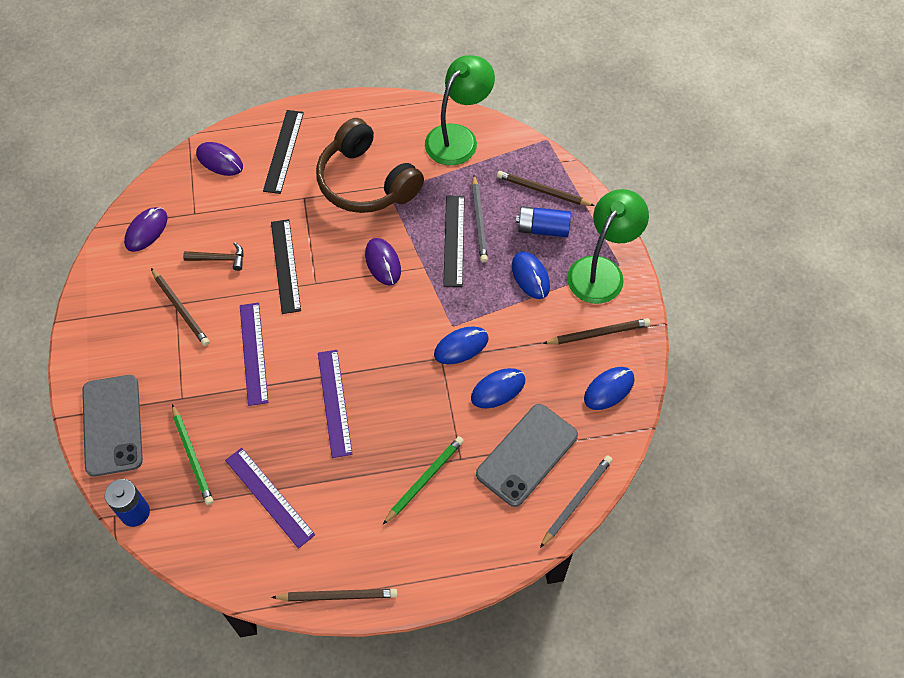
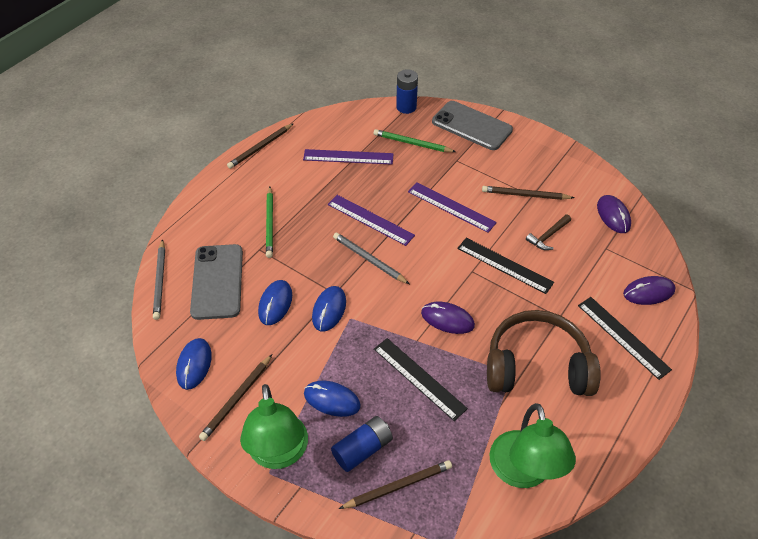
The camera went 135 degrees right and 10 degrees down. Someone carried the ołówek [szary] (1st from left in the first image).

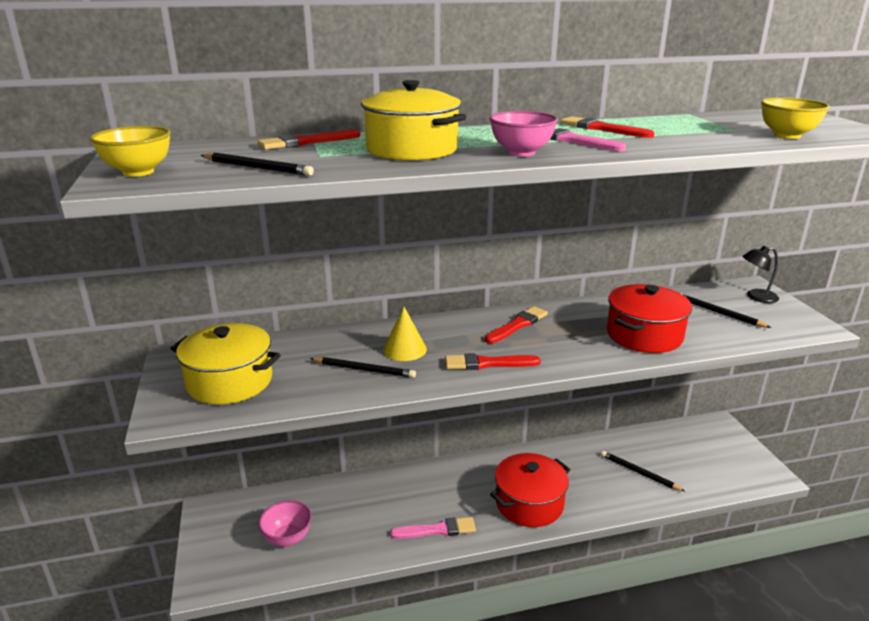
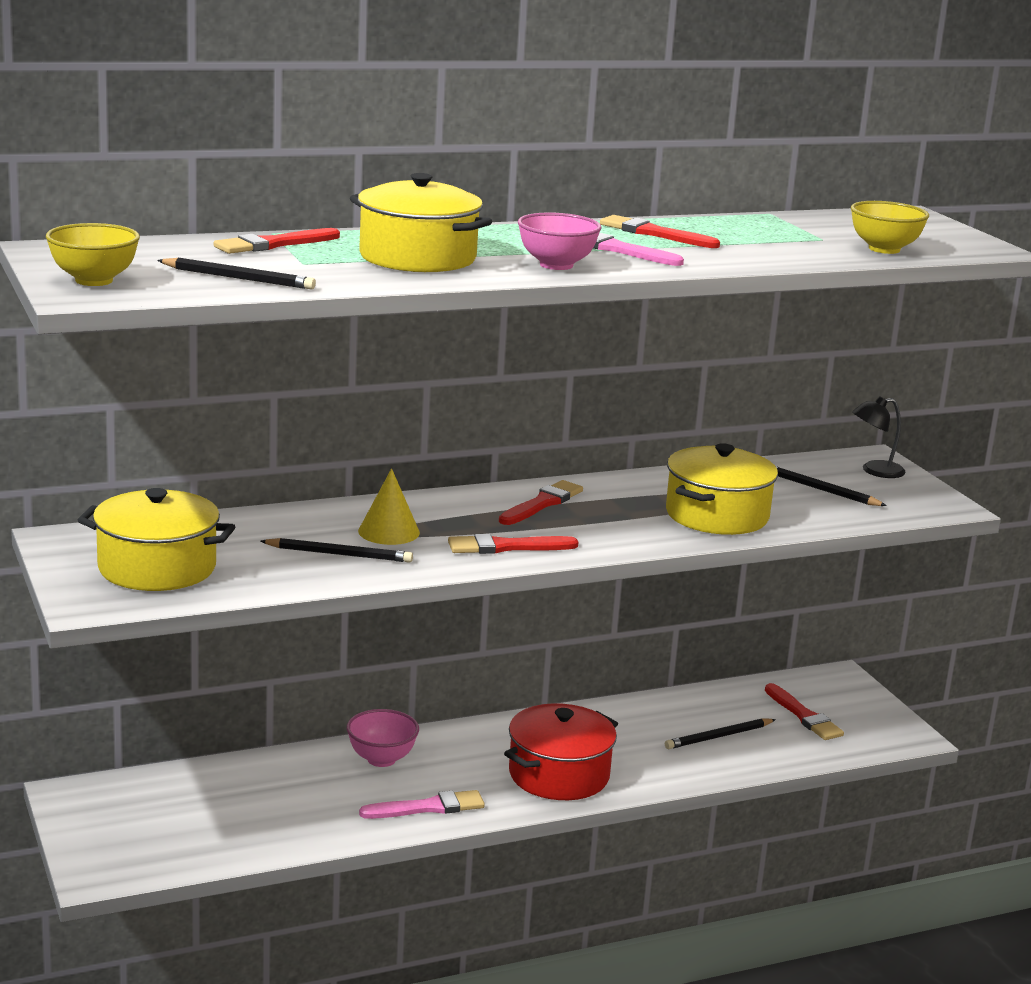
The camera went 10 degrees left and 5 degrees down. Someone carried the miska [różowy] (1st from left). Someone rotated the ołówek [czarny] (3rd from left) by 60 degrees counterclockwise. Someone repainted the garnek [czerwony] (2nd from left), which became the garnek [żółty] (3rd from left). Someone put down the pędzel [czerwony] (5th from left).

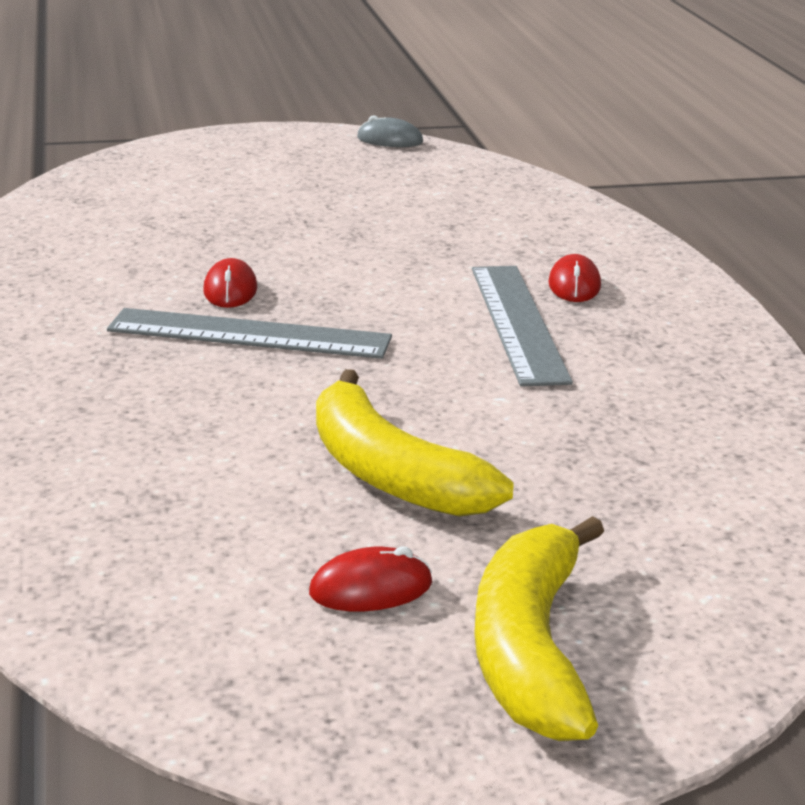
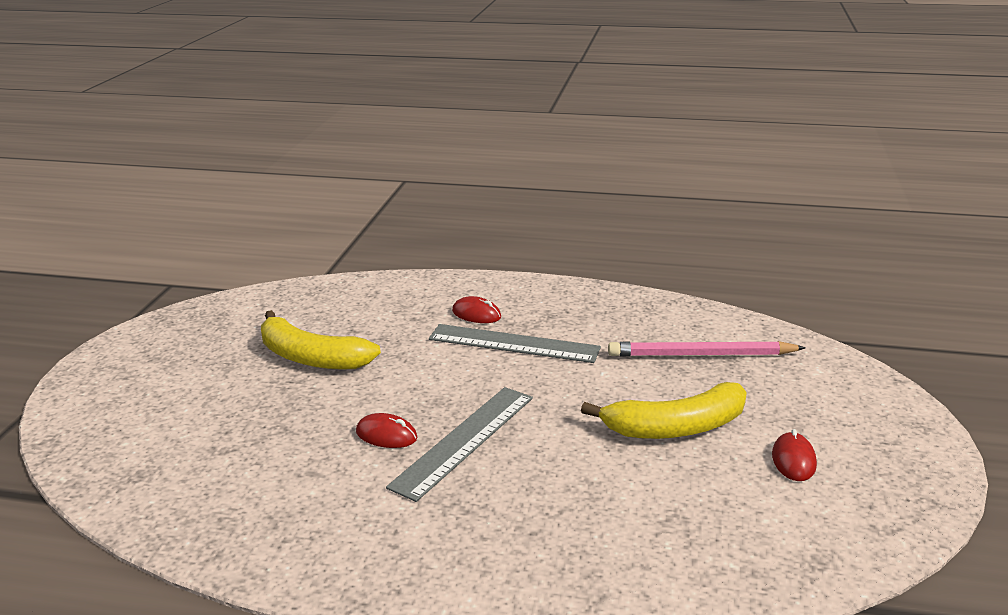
The camera went 65 degrees left and 0 degrees up. Someone took away the myszka [szary]. Someone carried the banan [żółty] (2nd from left in the first image). Someone put down the ołówek [różowy].

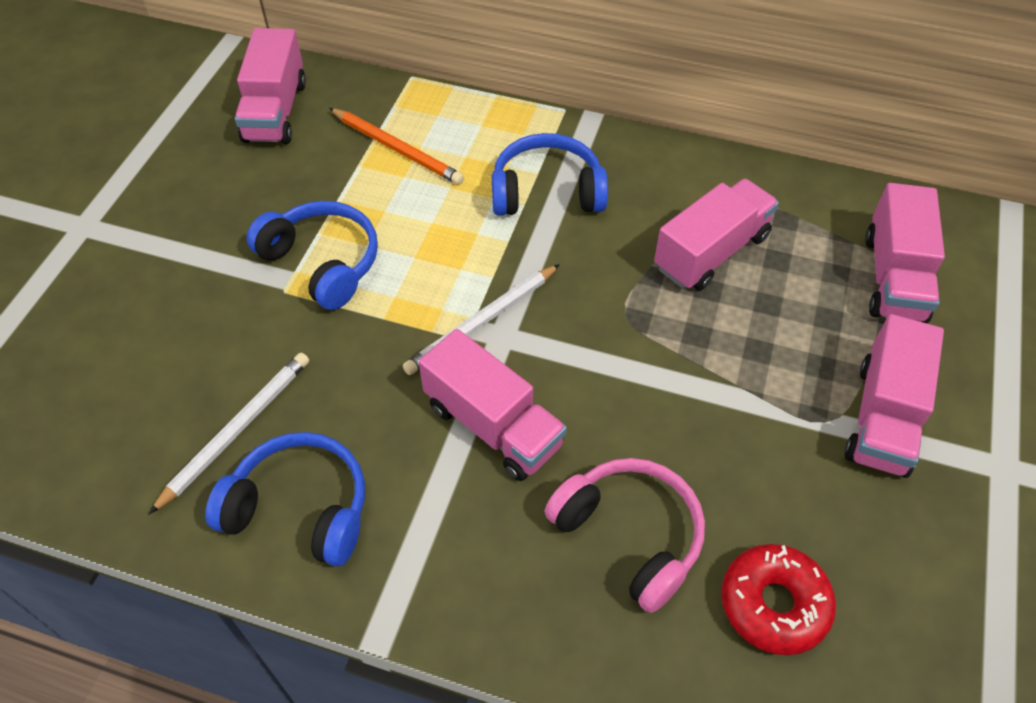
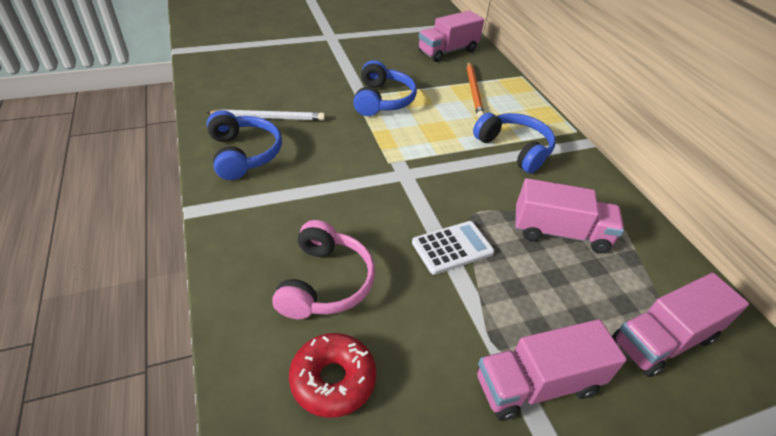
The camera went 50 degrees right and 10 degrees down. Someone took away the ołówek [biały] (2nd from left). Someone took away the ciężarówka [różowy] (2nd from left). Someone put down the kalkulator [biały].

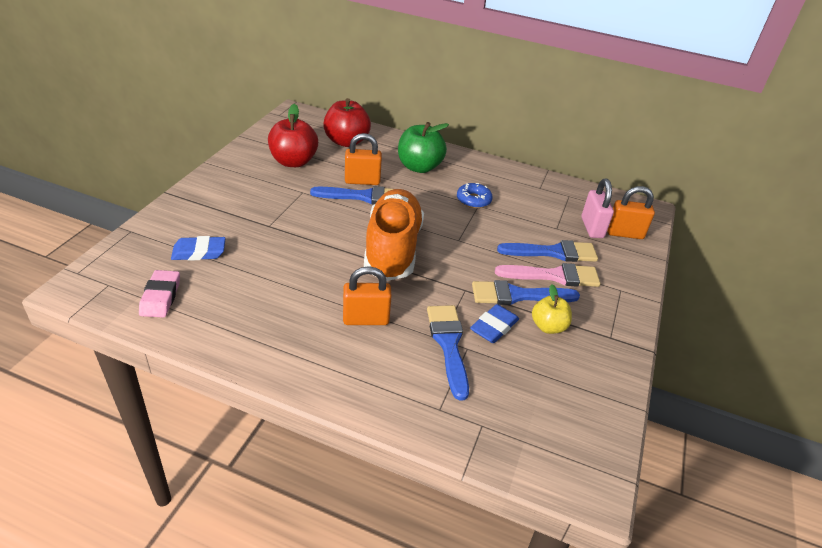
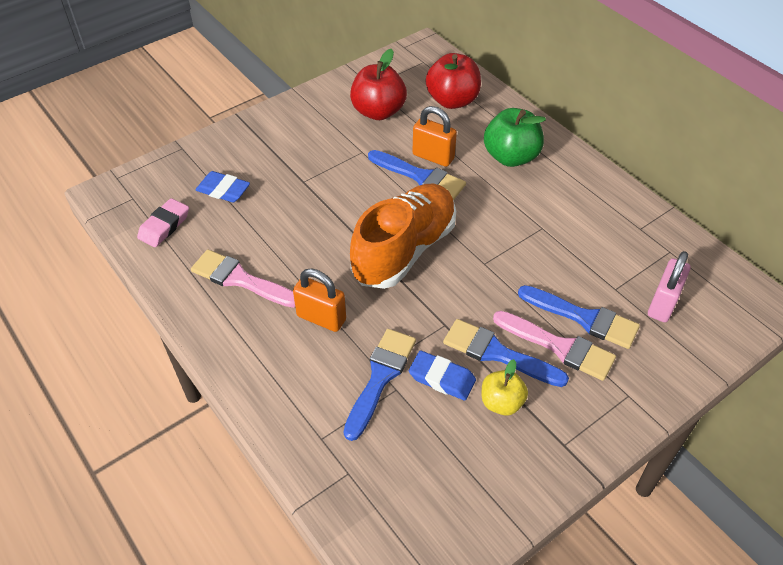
The camera went 35 degrees right and 10 degrees up. Someone took away the donut [niebieski]. Someone rotated the gumka do mazania [niebieski] (2nd from left) by 45 degrees clockwise. Someone took away the kłódka [pomarańczowy] (3rd from left). Someone put down the pędzel [różowy] (1st from left).

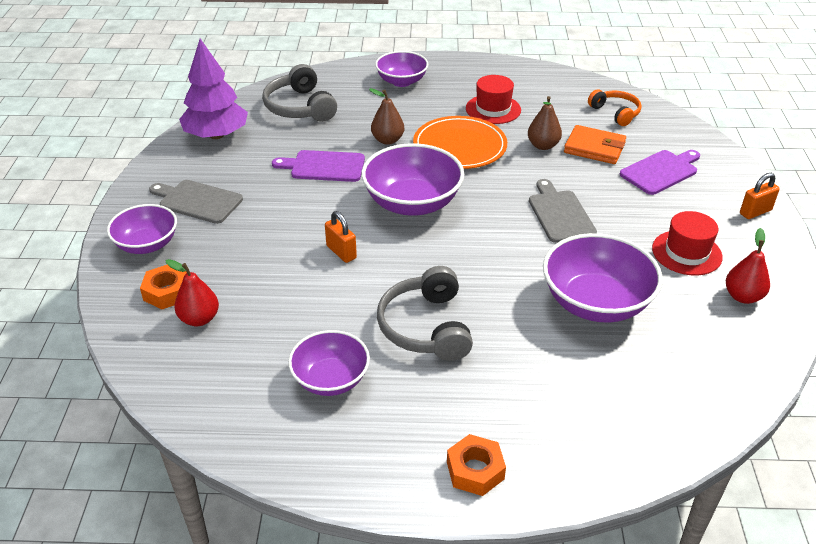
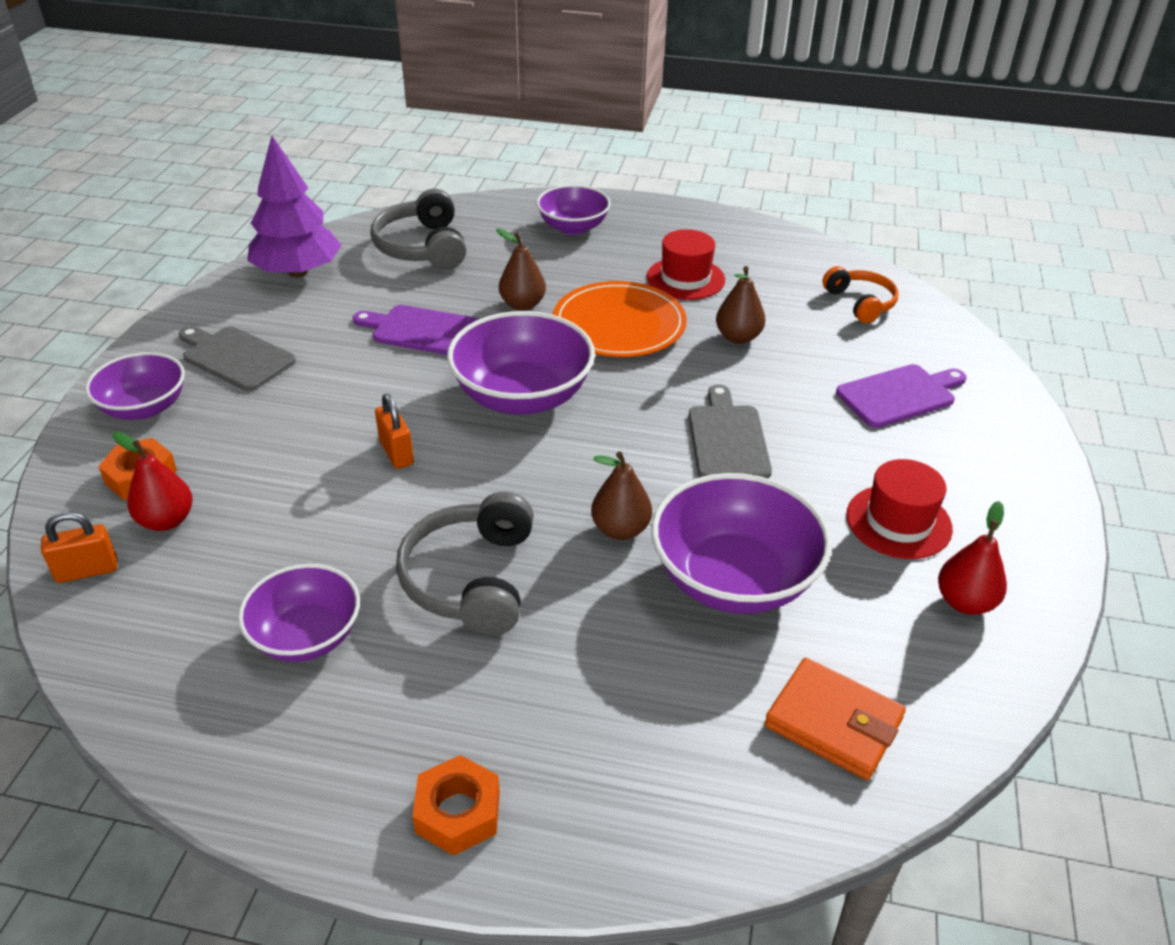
The camera went 10 degrees right and 0 degrees up. Someone carried the portfel [pomarańczowy]. Someone carried the kłódka [pomarańczowy] (2nd from left in the first image). Someone put down the gruszka [brązowy] (2nd from left).

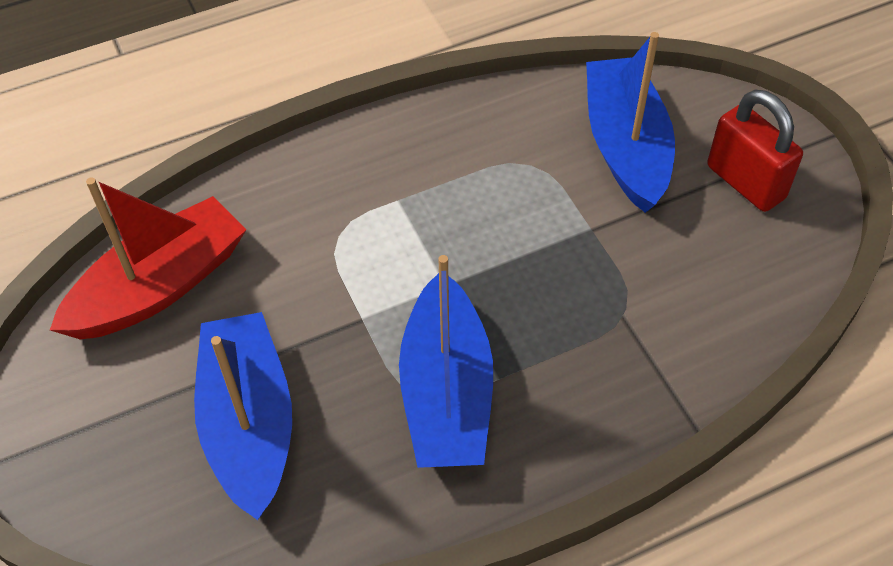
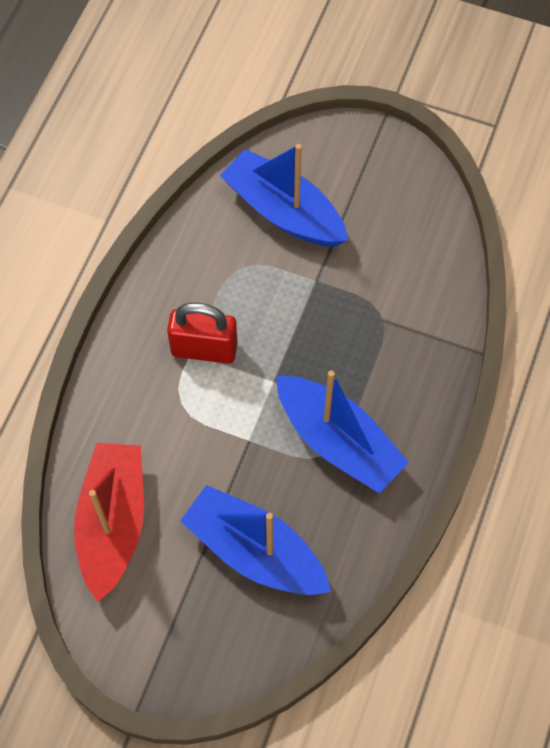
The camera went 45 degrees left and 10 degrees up. Someone carried the kłódka [czerwony].

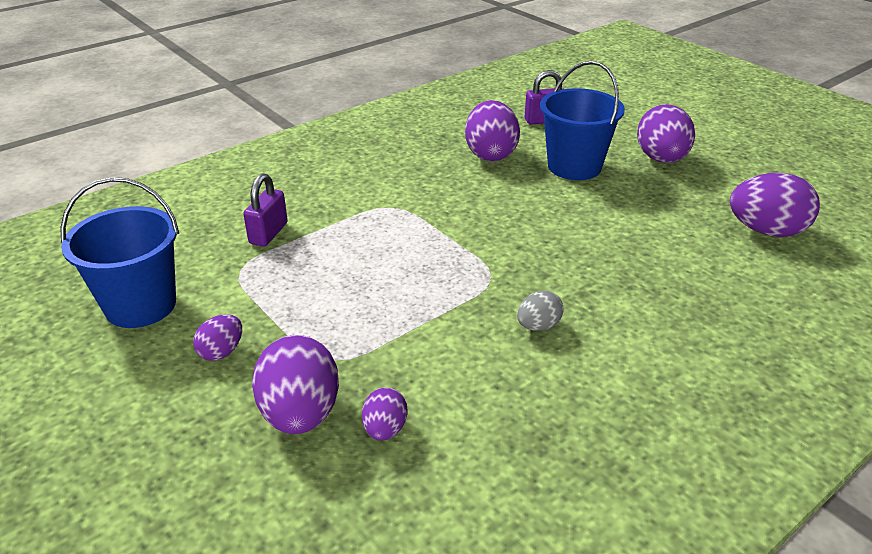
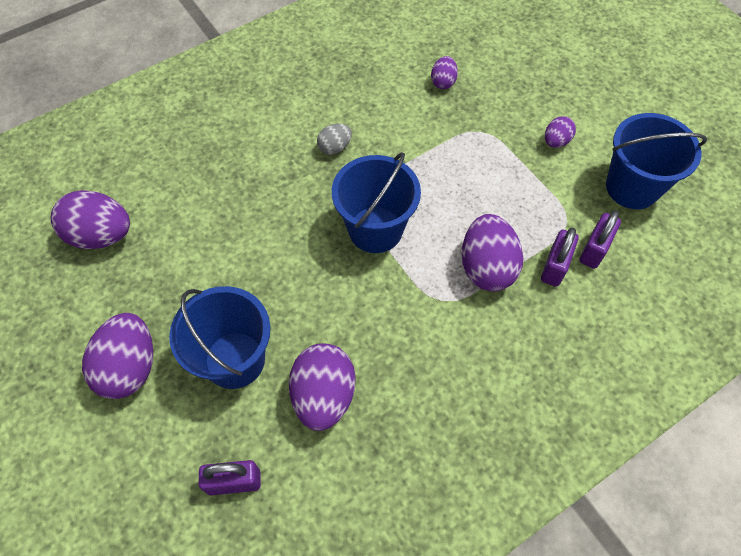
The camera went 175 degrees left and 25 degrees up. Someone carried the jajko [fioletowy] (2nd from left in the first image). Someone put down the wiadro [niebieski] (2nd from left). Someone put down the kłódka [fioletowy] (3rd from left).

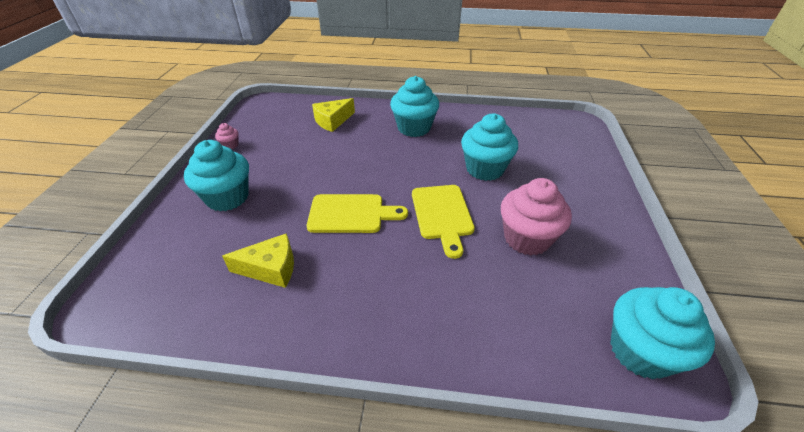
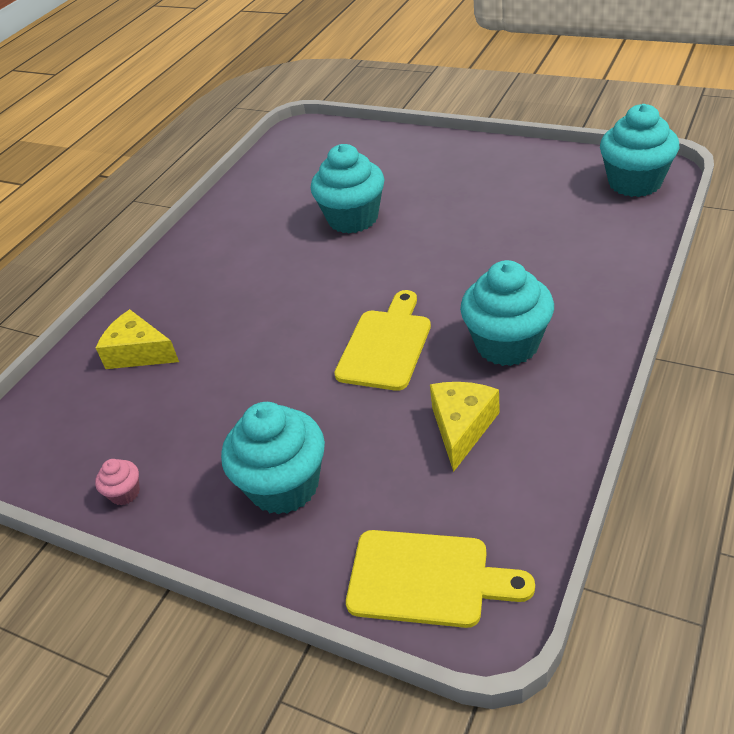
The camera went 65 degrees left and 0 degrees up. Someone rotated the ser [żółty] (2nd from left in the first image) by 135 degrees clockwise. Someone carried the muffinka [turkusowy] (2nd from left in the first image). Someone carried the deska do krojenia [żółty] (2nd from left). Someone took away the muffinka [różowy] (2nd from left).

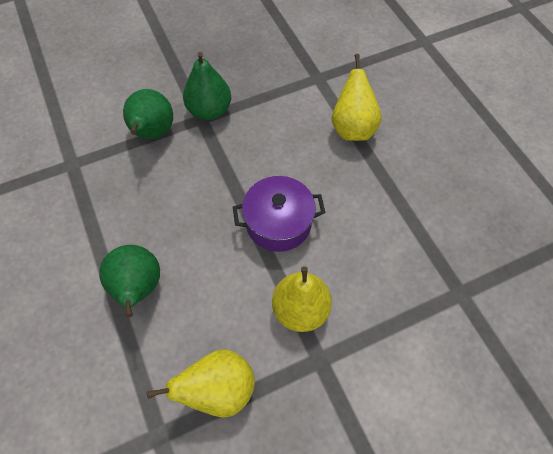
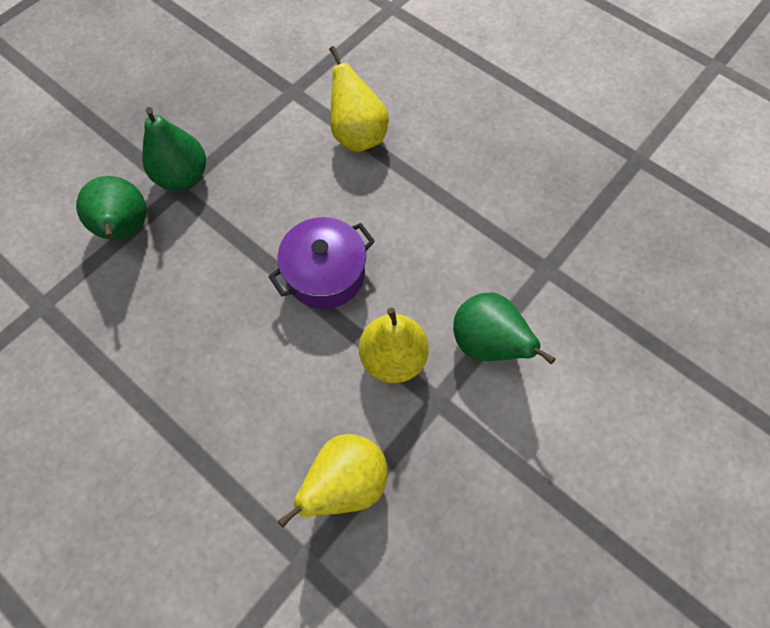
The camera went 25 degrees left and 5 degrees up. Someone carried the gruszka [zielony] (1st from left in the first image).

